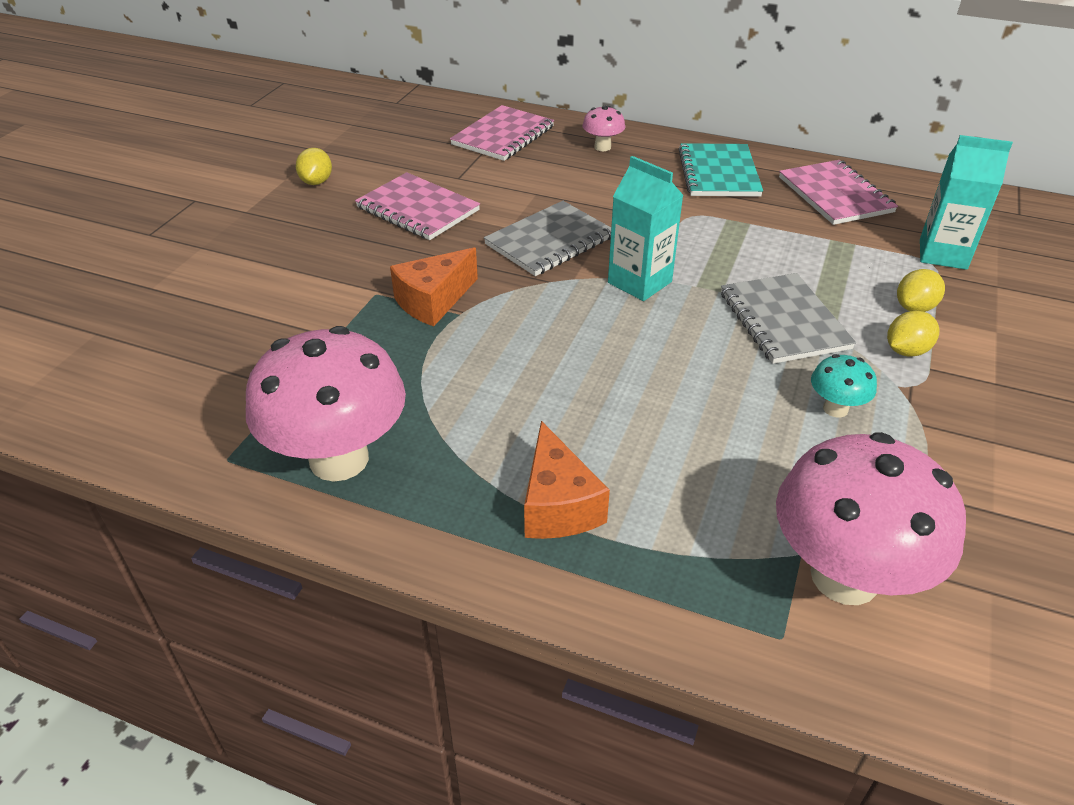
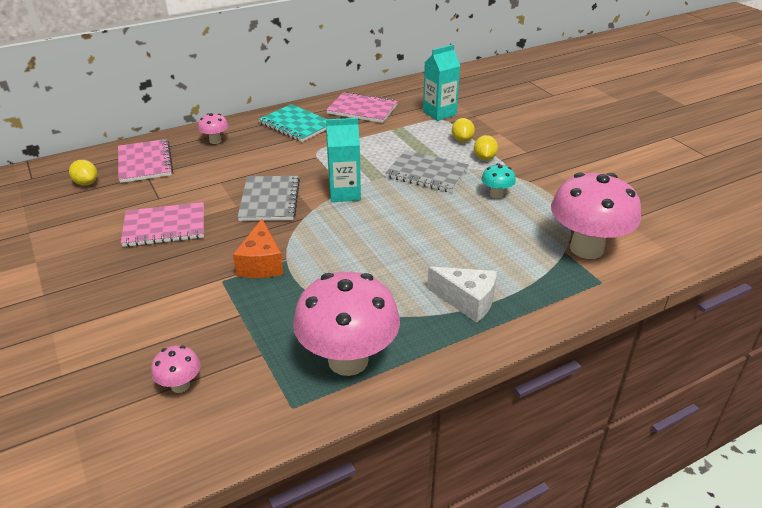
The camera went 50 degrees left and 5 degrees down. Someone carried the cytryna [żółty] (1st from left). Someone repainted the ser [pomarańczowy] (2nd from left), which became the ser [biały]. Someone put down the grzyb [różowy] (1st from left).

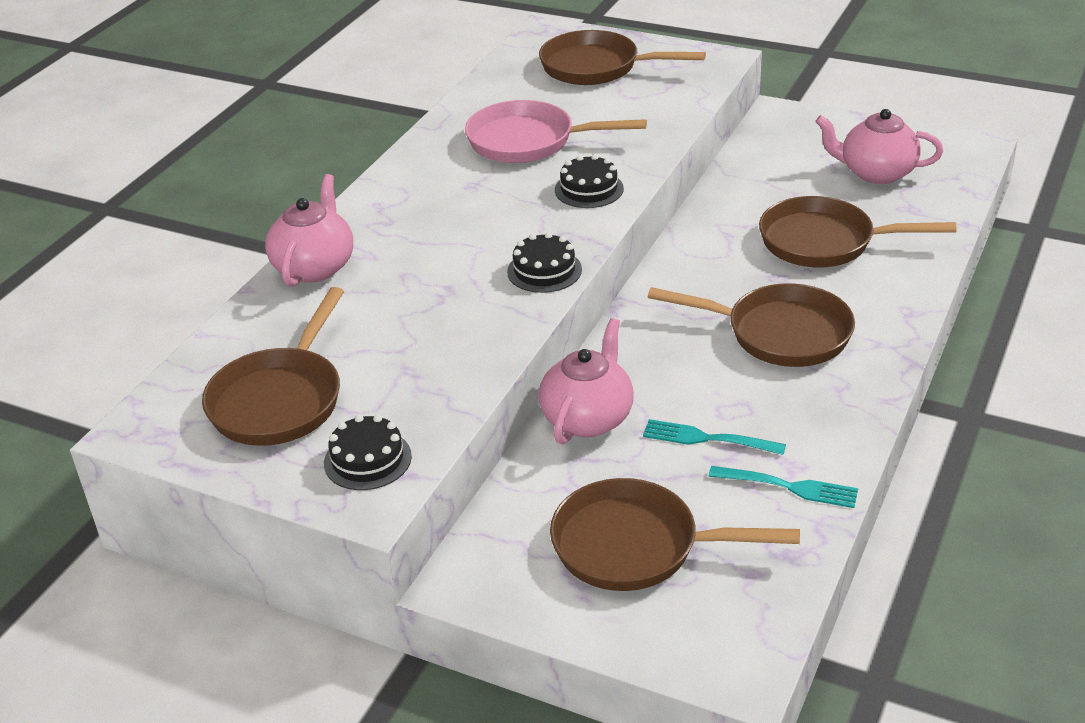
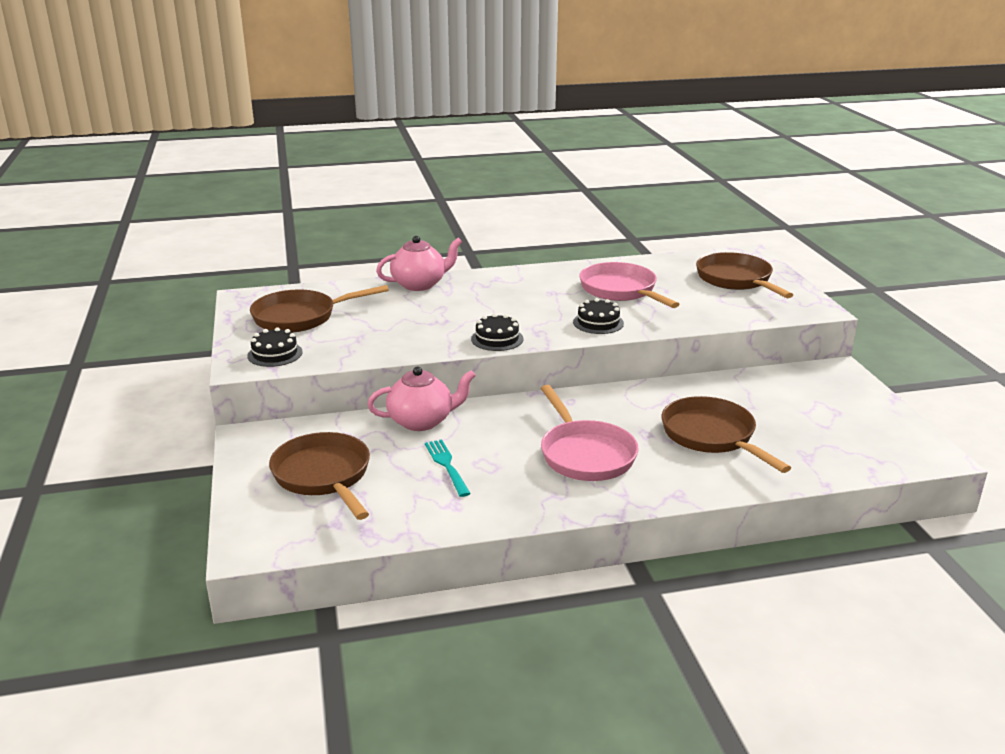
The camera went 50 degrees right and 10 degrees down. Someone repainted the patelnia [brązowy] (4th from left), which became the patelnia [różowy] (1st from left). Someone took away the widelec [turkusowy] (2nd from left). Someone took away the imbryk [różowy] (3rd from left).

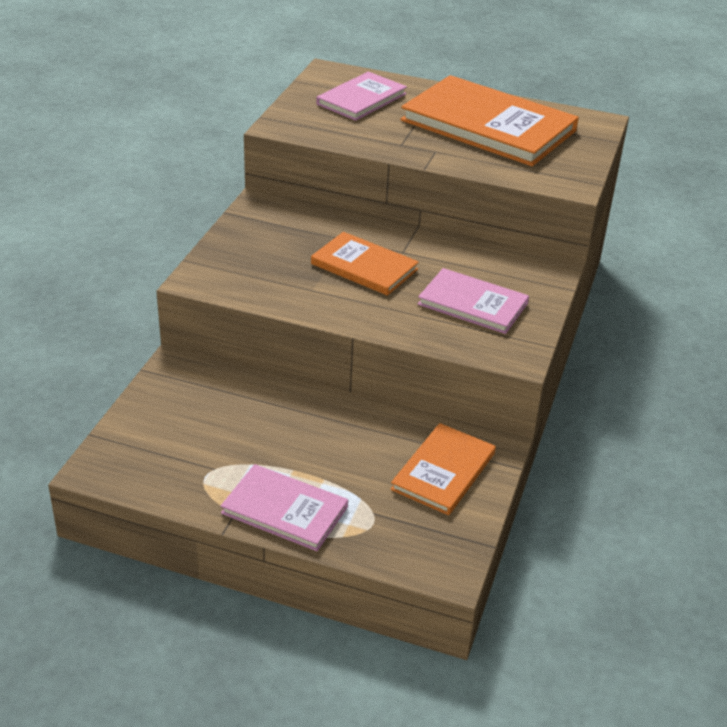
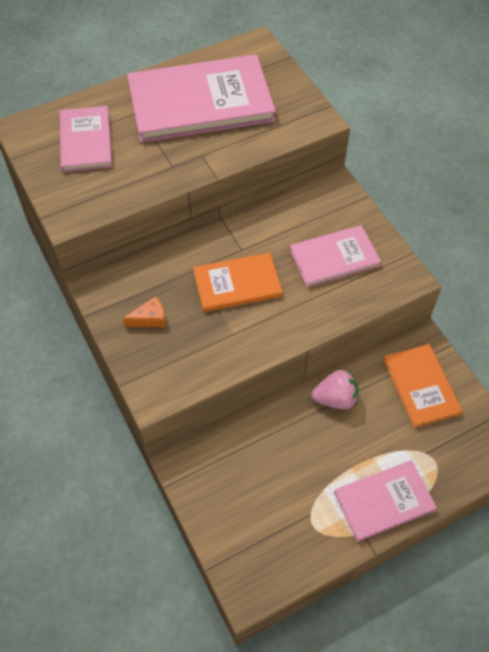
The camera went 45 degrees left and 20 degrees up. Someone repainted the książka [pomarańczowy] (3rd from left), which became the książka [różowy] (2nd from left). Someone put down the ser [pomarańczowy]. Someone put down the truskawka [różowy].

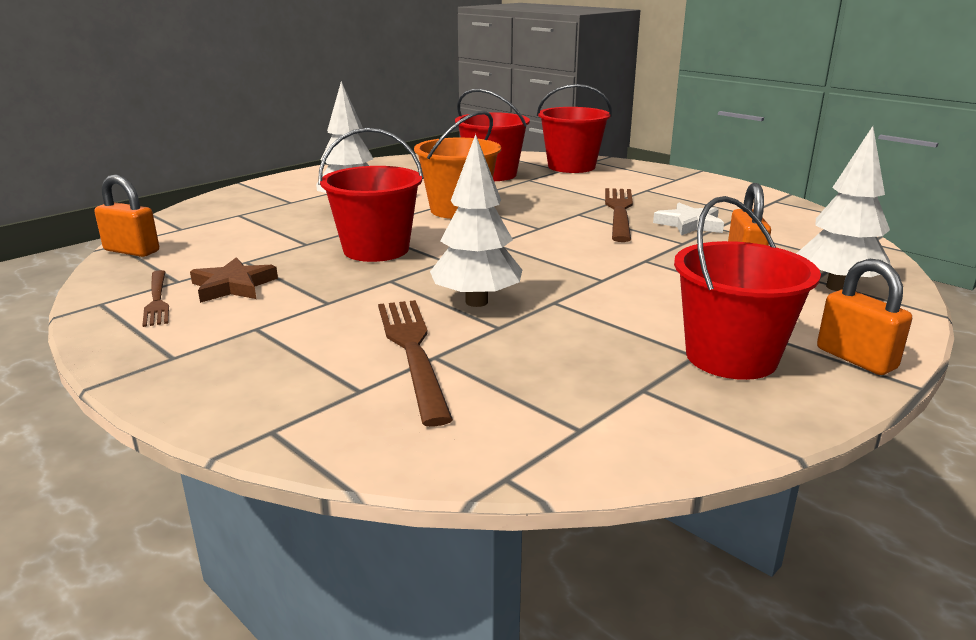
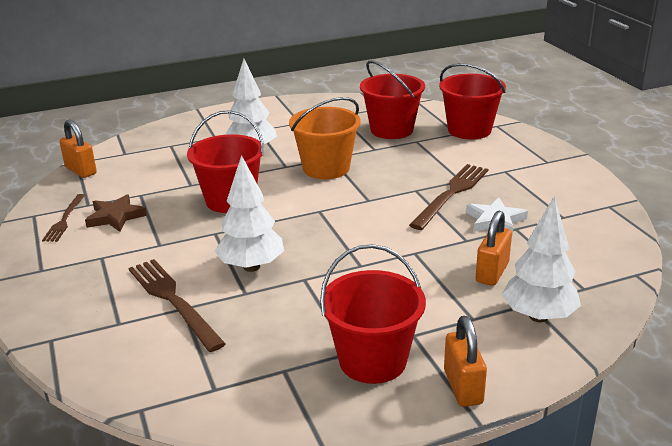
The camera went 25 degrees right and 5 degrees up. Someone rotated the widelec [brązowy] (2nd from left) by 45 degrees counterclockwise.

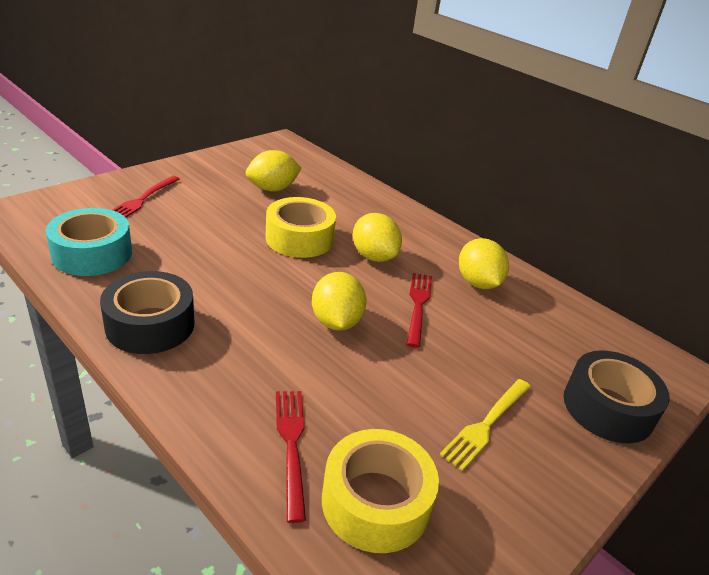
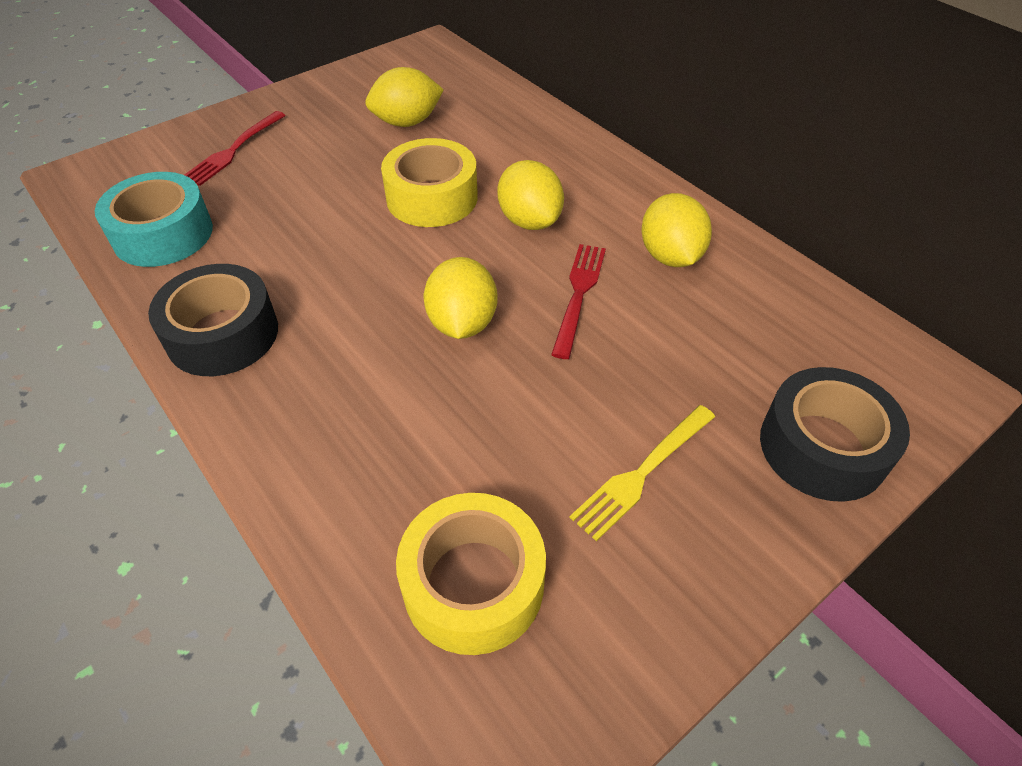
The camera went 10 degrees right and 15 degrees up. Someone took away the widelec [czerwony] (2nd from left).

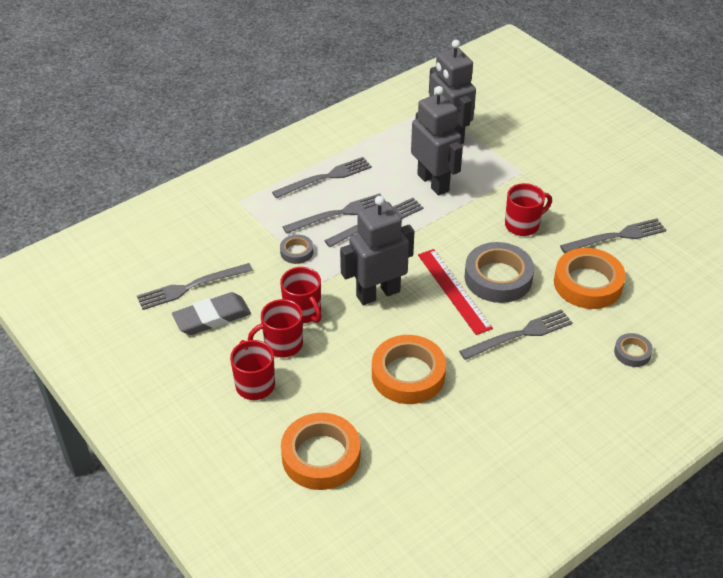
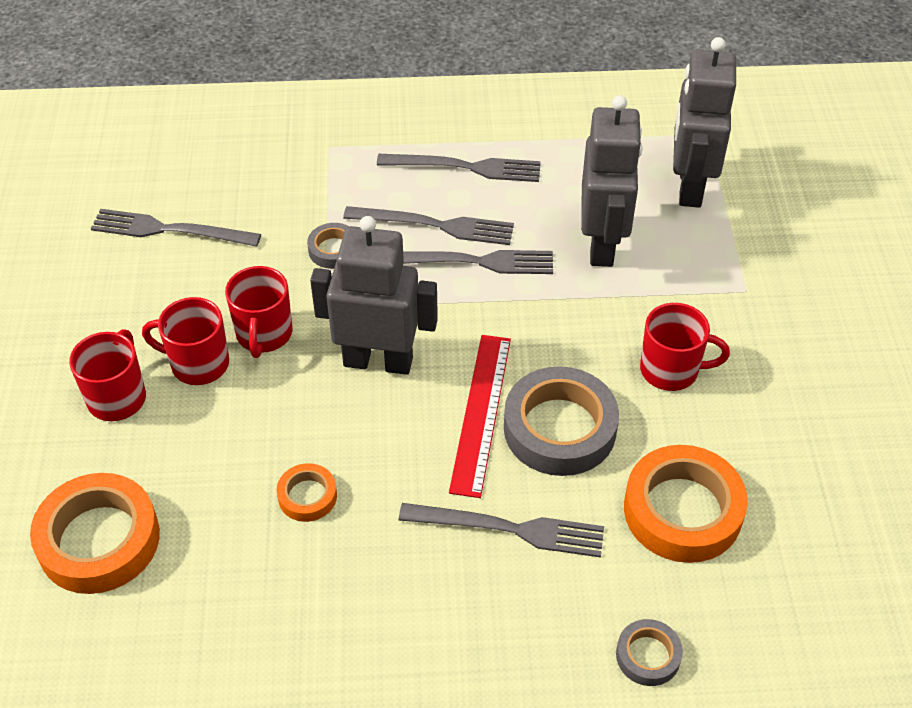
The camera went 35 degrees right and 5 degrees up. Someone took away the gumka do mazania [szary]. Someone scaled the taśma klejąca [pomarańczowy] (2nd from left) by 0.50. Someone took away the widelec [szary] (6th from left).

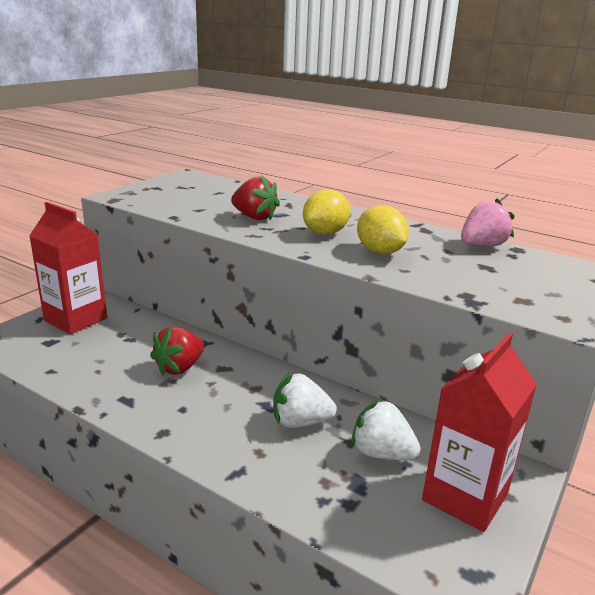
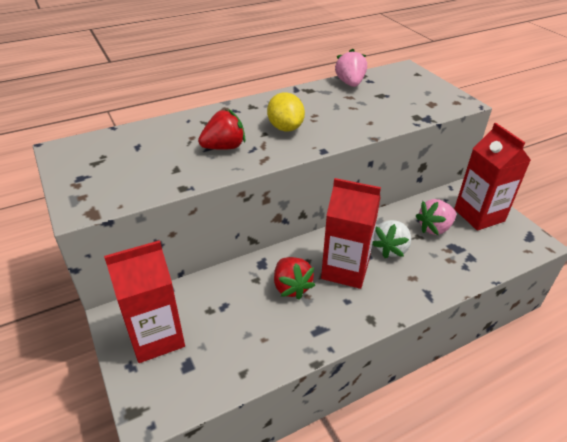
The camera went 60 degrees left and 15 degrees up. Someone repainted the truskawka [biały] (2nd from left), which became the truskawka [różowy] (2nd from left). Someone took away the cytryna [żółty] (2nd from left). Someone put down the karton mleka [czerwony] (2nd from left).

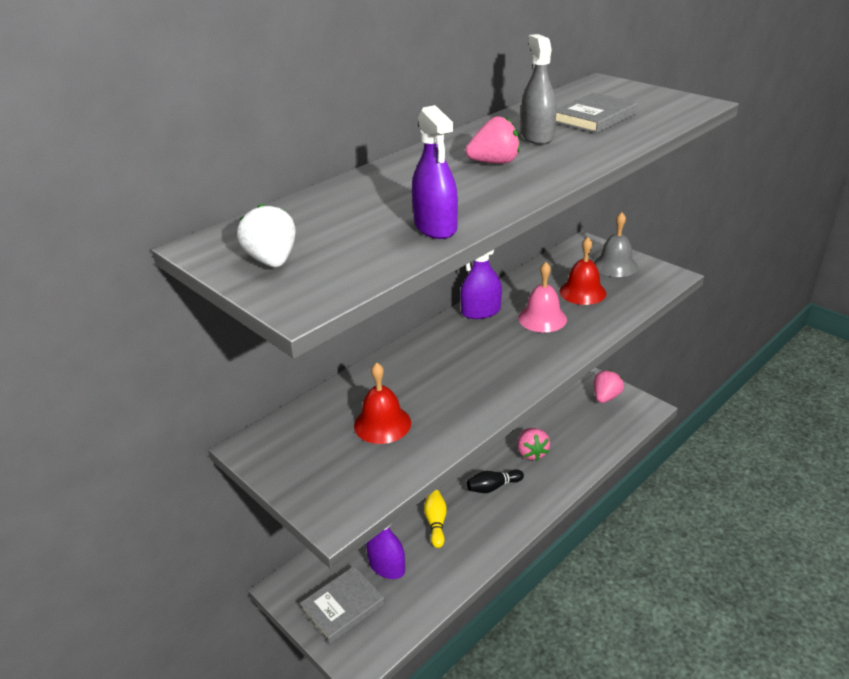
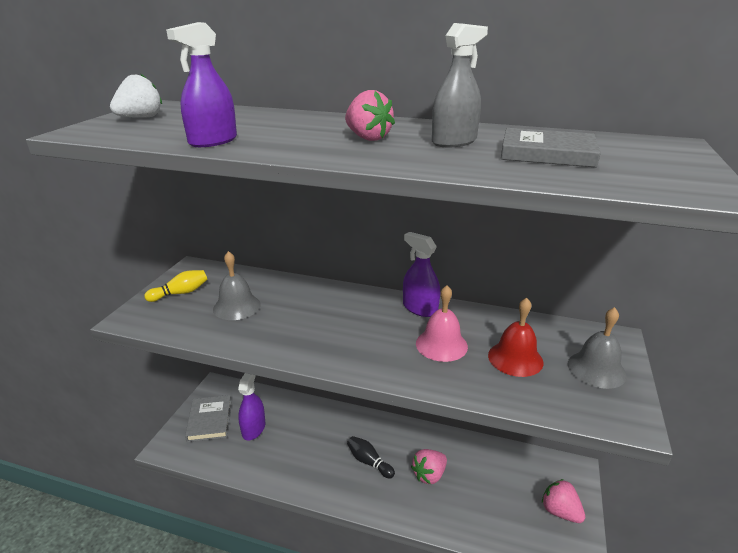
The camera went 60 degrees right and 5 degrees down. Someone rotated the książka [szary] (1st from left) by 60 degrees clockwise. Someone repainted the dzwonek [czerwony] (1st from left), which became the dzwonek [szary] (1st from left). Someone carried the kręgiel [żółty]. Someone rotated the truskawka [różowy] (3rd from left) by 135 degrees counterclockwise.

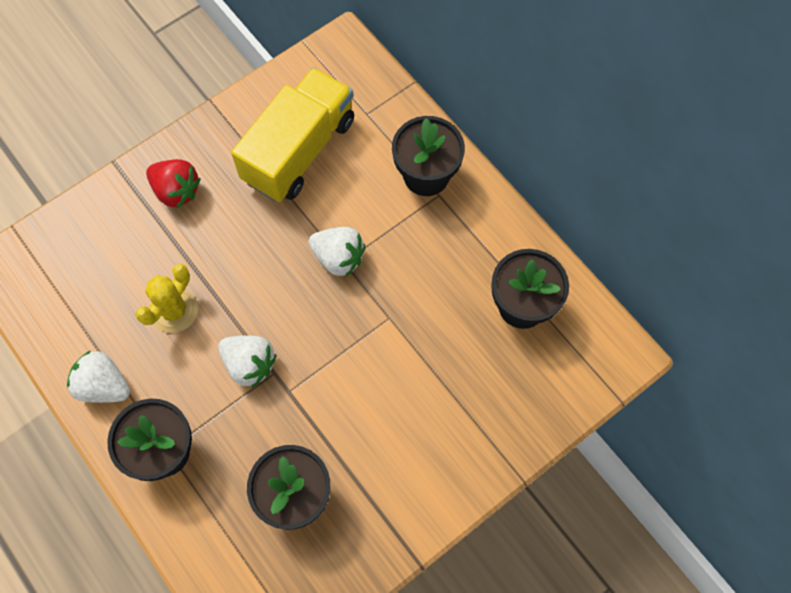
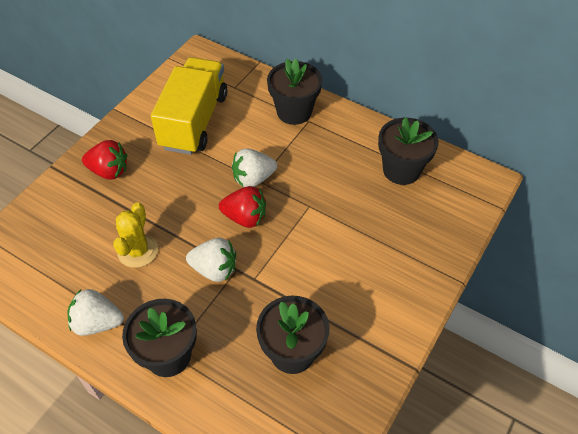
The camera went 20 degrees left and 15 degrees down. Someone rotated the truskawka [biały] (3rd from left) by 150 degrees clockwise. Someone put down the truskawka [czerwony] (2nd from left).

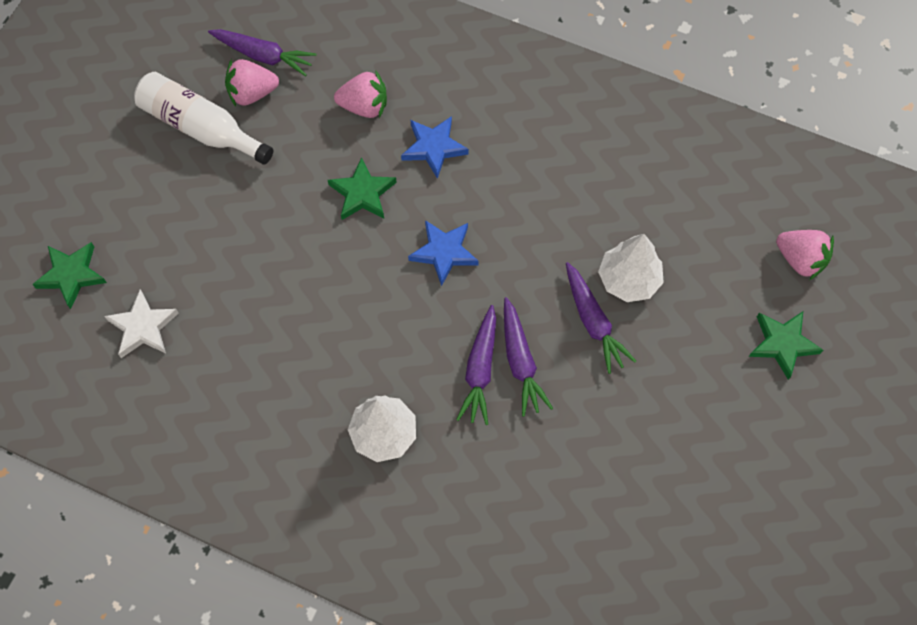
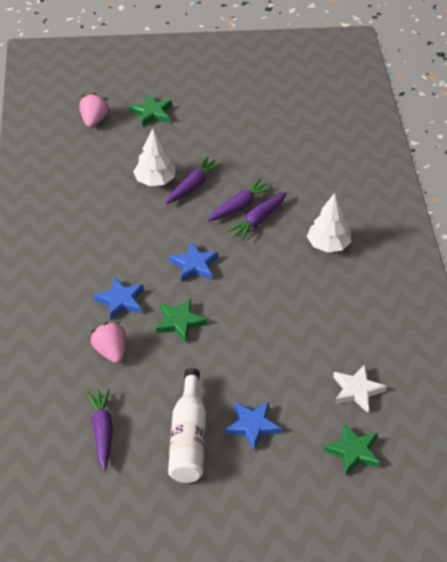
The camera went 120 degrees left and 20 degrees down. Someone took away the truskawka [różowy] (1st from left). Someone rotated the marchewka [fioletowy] (2nd from left in the first image) by 150 degrees clockwise. Someone put down the gwiazda [niebieski] (3rd from left).

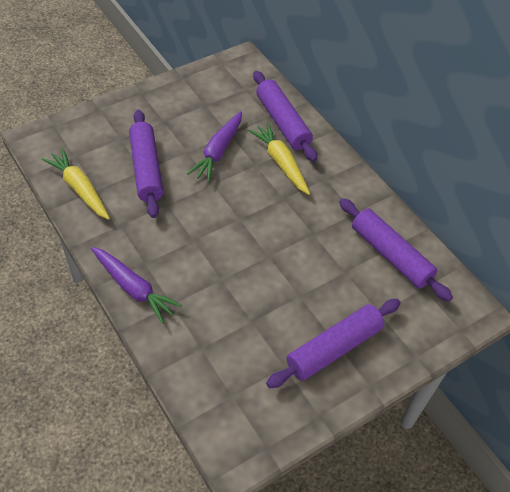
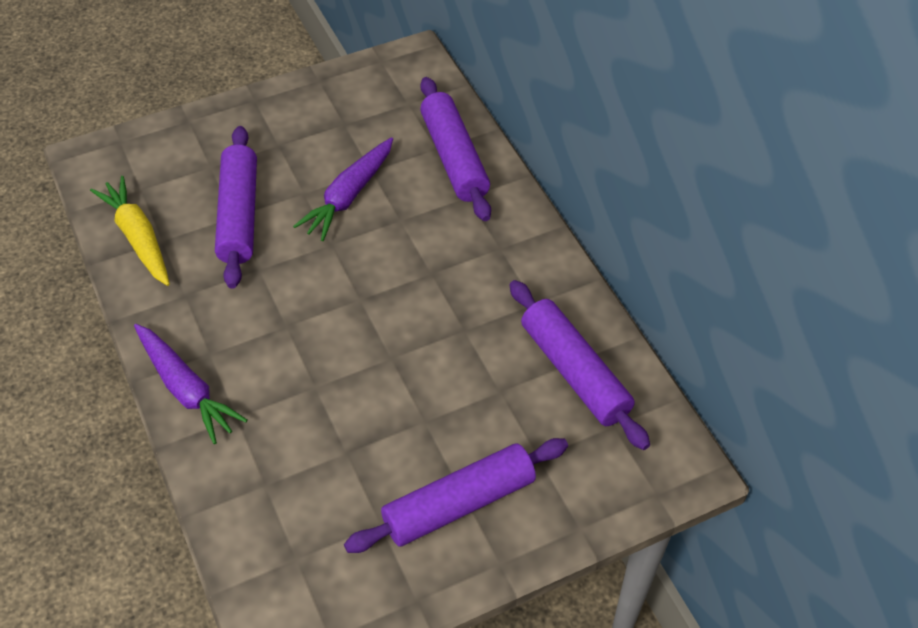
The camera went 10 degrees right and 0 degrees up. Someone took away the marchewka [żółty] (2nd from left).

